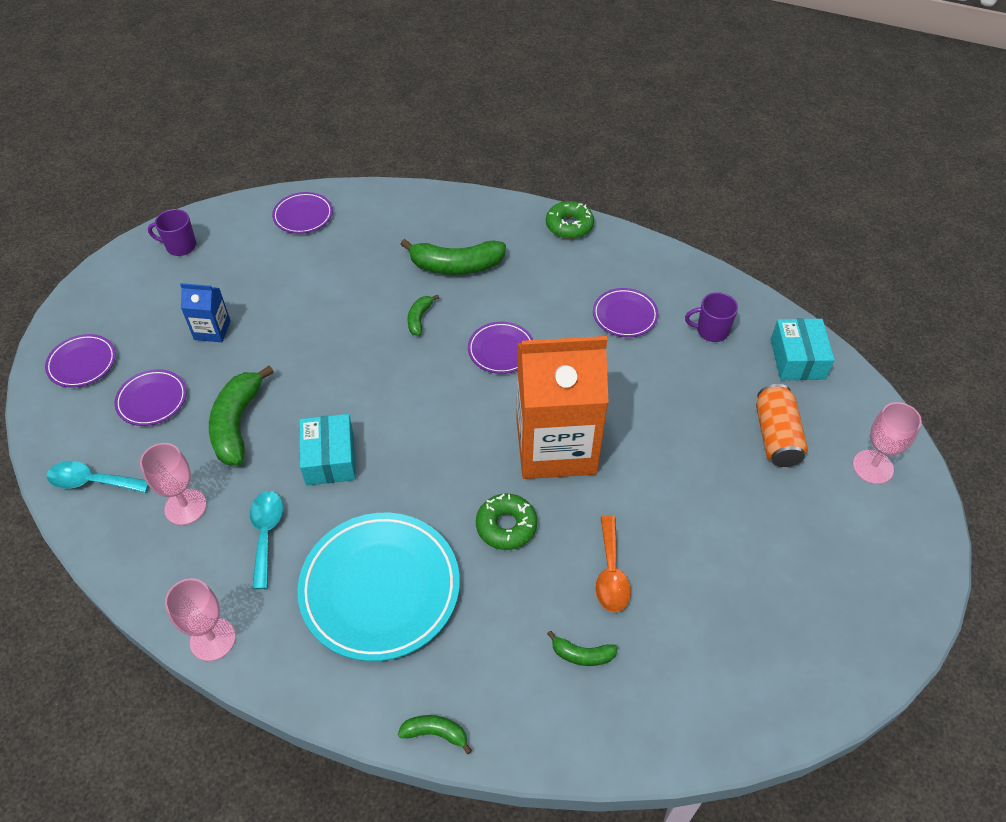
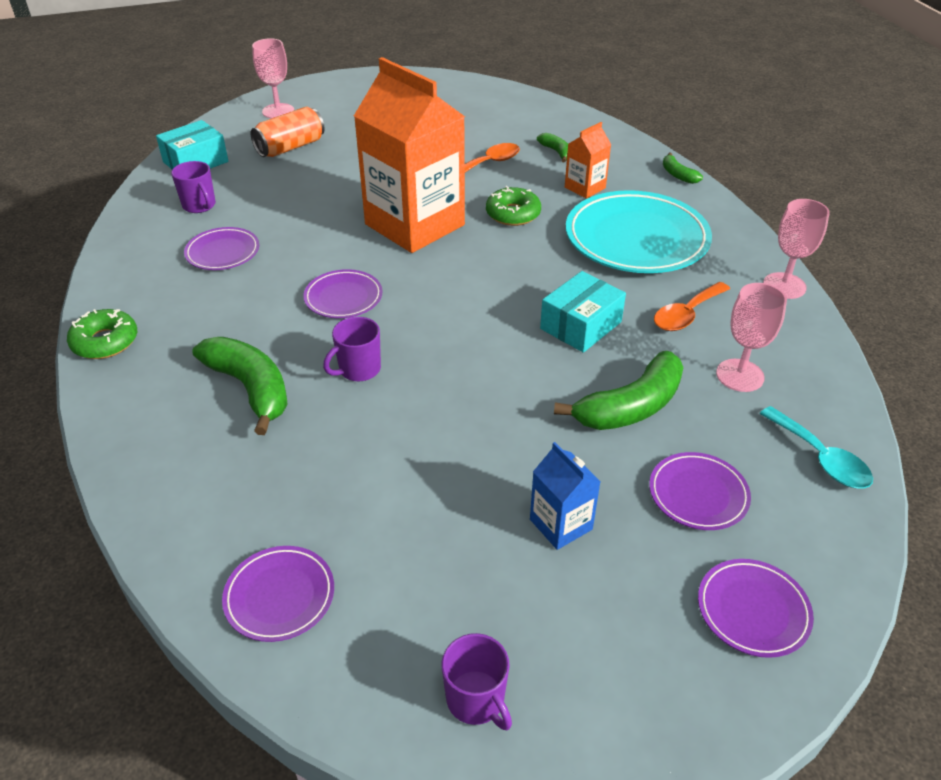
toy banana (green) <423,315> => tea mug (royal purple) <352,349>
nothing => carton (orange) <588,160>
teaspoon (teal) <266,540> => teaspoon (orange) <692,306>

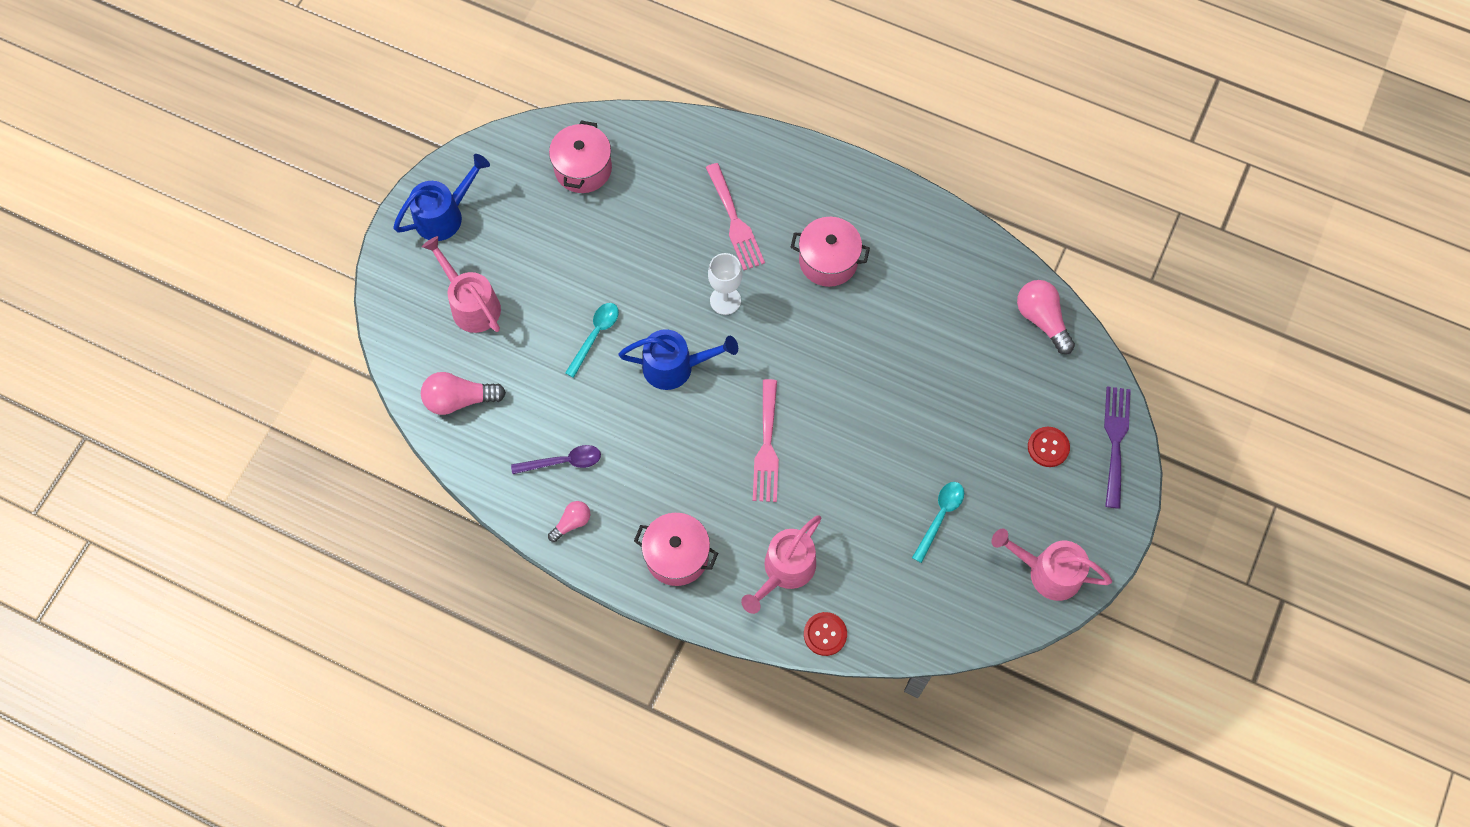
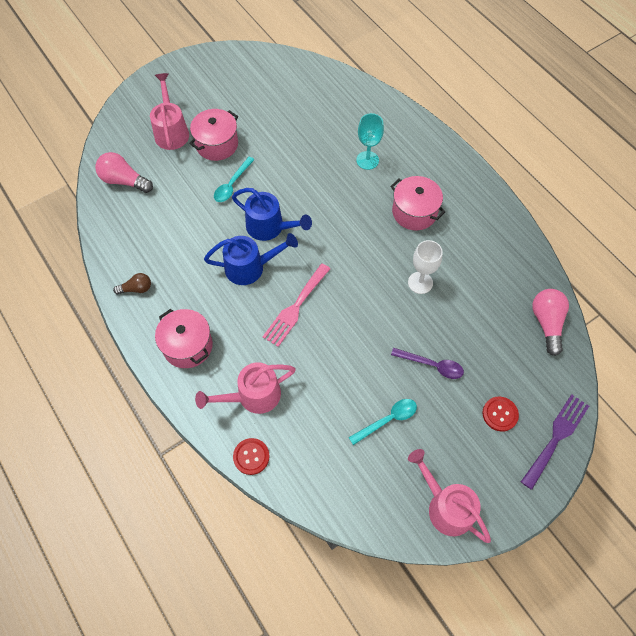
lightbulb (rose-pink) <569,521> => lightbulb (dark brown) <132,283>
stockpot (rose-pink) <580,157> => stockpot (rose-pink) <213,135>, move
watering pot (cobalt) <441,197> => watering pot (cobalt) <251,259>, move
teaspoon (teal) <592,340> => teaspoon (teal) <234,179>, 150 degrees clockwise
fork (rose-pink) <735,216> => goblet (teal) <370,141>
teaspoon (royal purple) <556,459> => teaspoon (royal purple) <427,363>, move
goblet (pure white) <725,284> => goblet (pure white) <425,267>, move

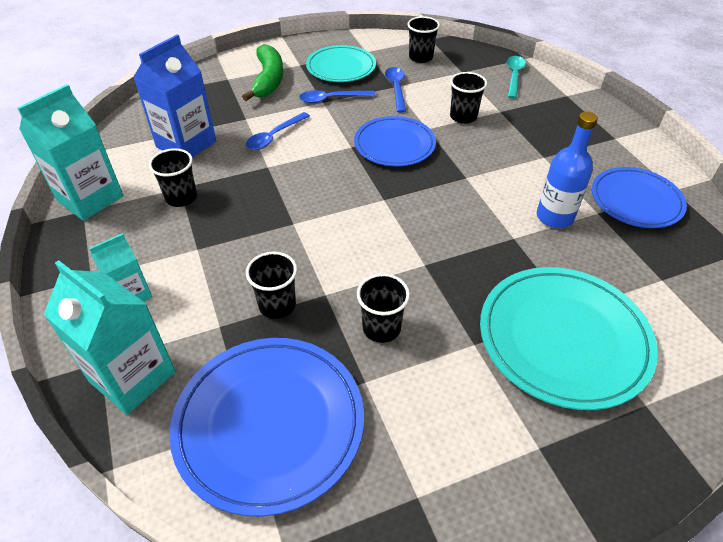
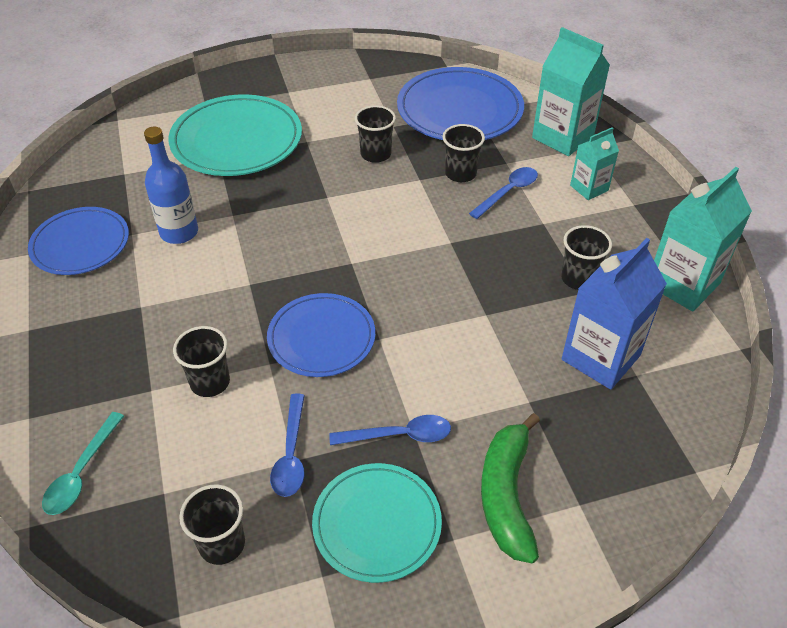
teaspoon (cobalt) <278,131> => teaspoon (cobalt) <503,193>, move

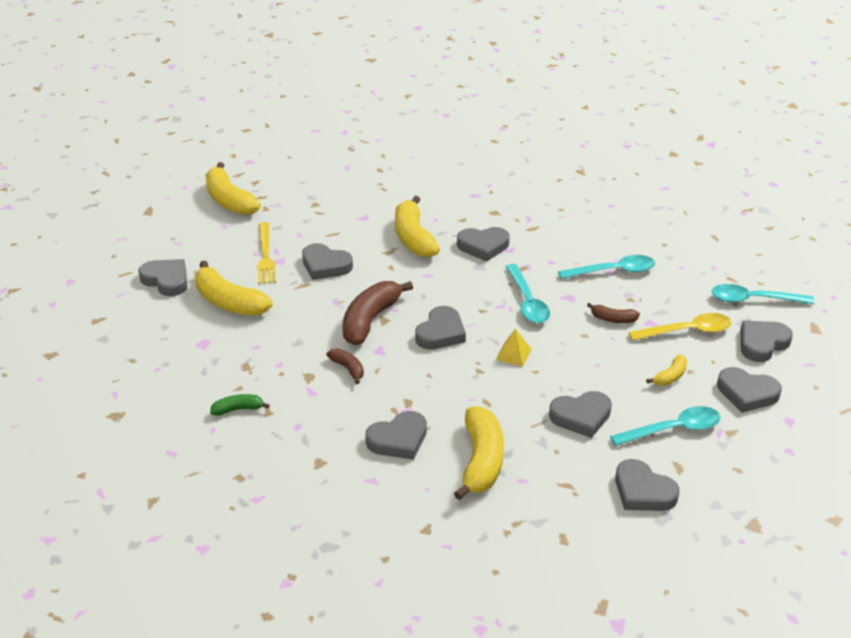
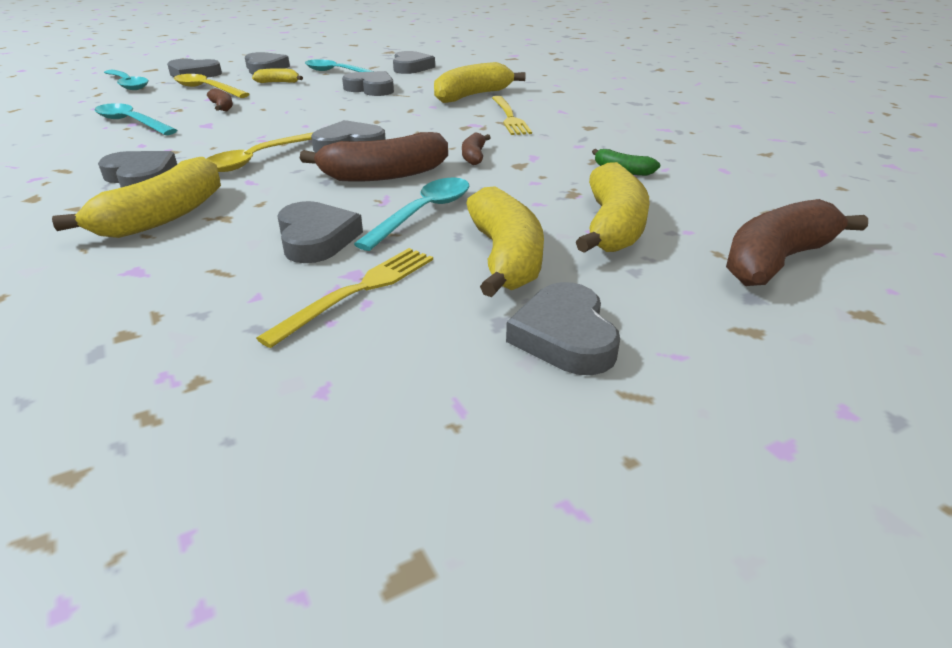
nothing => teaspoon (golden) <260,152>
teaspoon (teal) <528,293> => teaspoon (teal) <411,214>, move
heart (gray) <396,435> => fork (golden) <512,115>
toy banana (golden) <233,188> => toy banana (golden) <613,207>, move
nothing => toy banana (dark brown) <797,242>
pyramid shape (golden) <514,347> => nothing

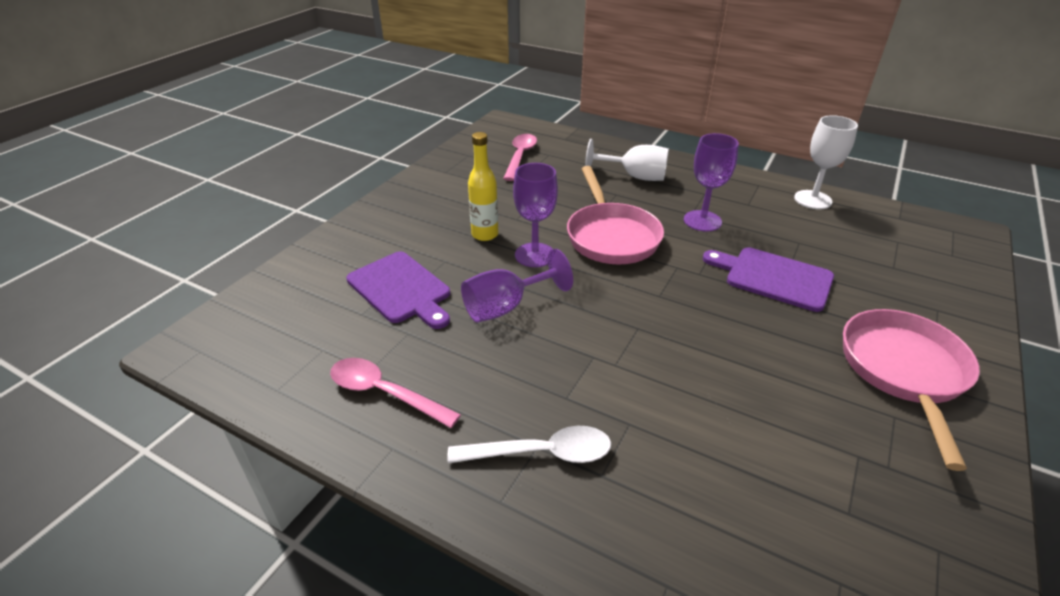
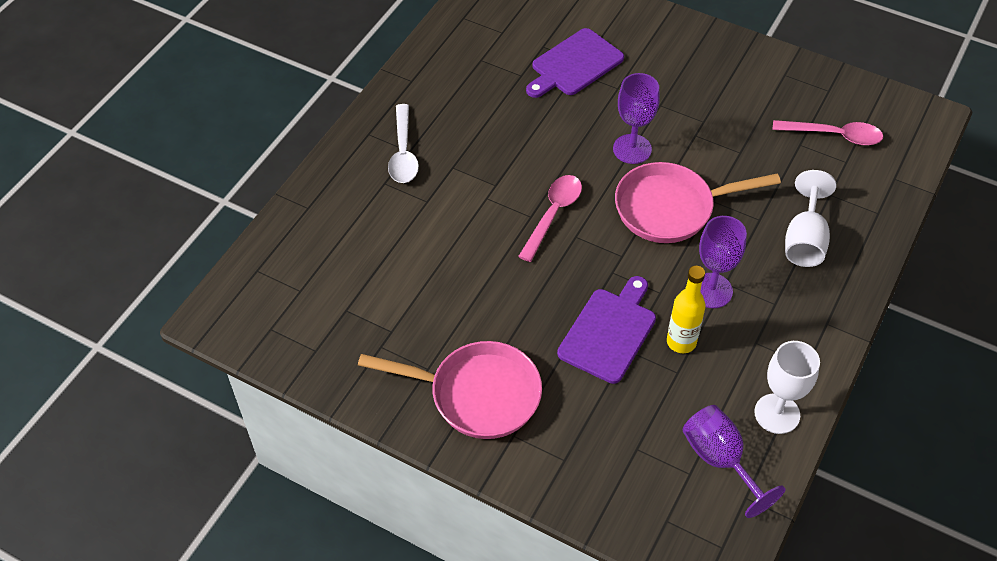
teaspoon (rose-pink) <395,393> => teaspoon (rose-pink) <550,218>, move
bottle (golden) <483,186> => bottle (golden) <686,309>, move
goblet (royal purple) <517,285> => goblet (royal purple) <734,461>, move

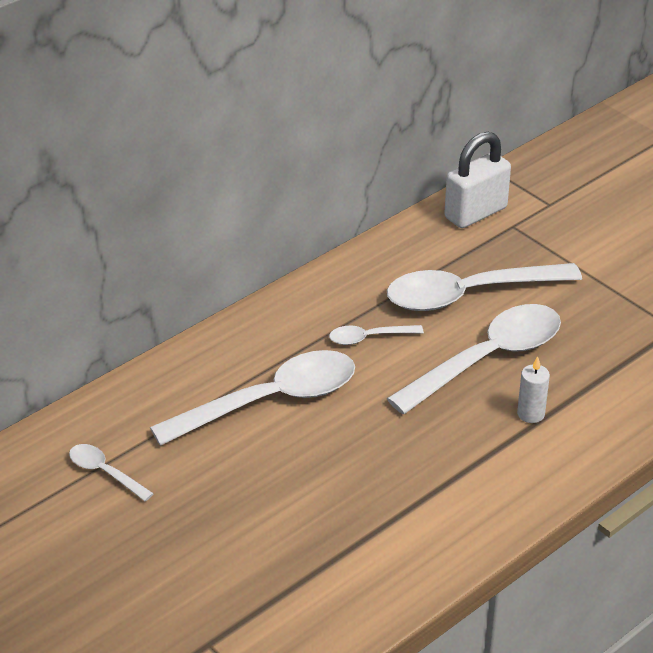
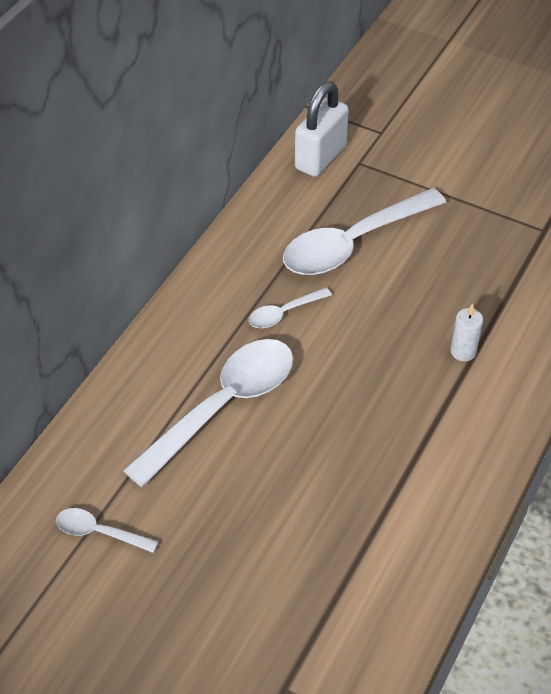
teaspoon (pure white) <474,359> => nothing

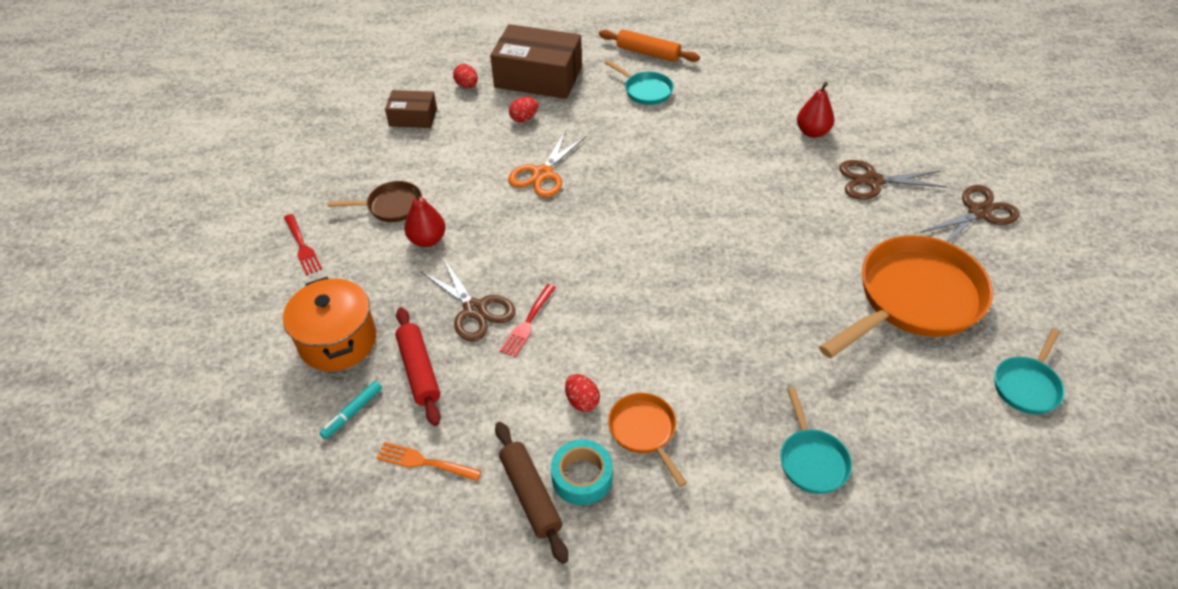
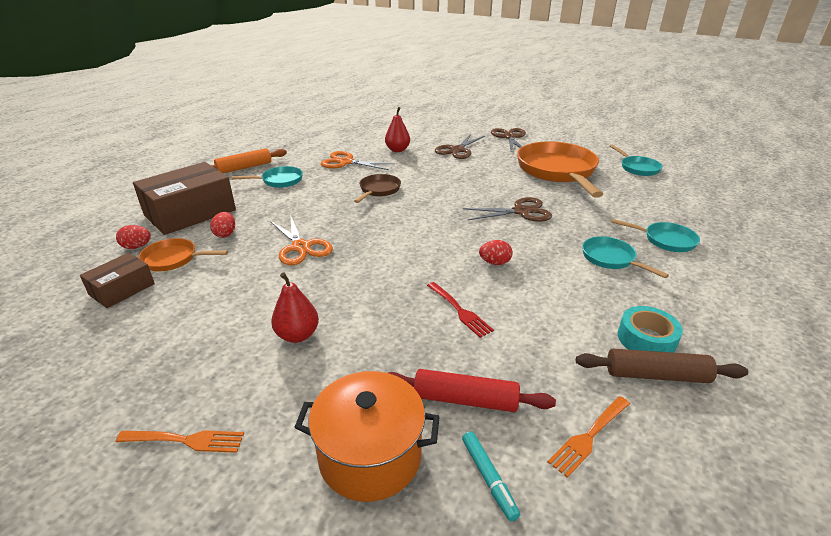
fork (scarlet) <303,244> => fork (orange) <180,441>
pan (orange) <647,440> => pan (orange) <183,254>, move
nothing => scissors (orange) <358,160>
pan (dark brown) <374,201> => pan (dark brown) <377,188>, move
scissors (dark brown) <468,300> => scissors (dark brown) <507,209>, move
egg shape (scarlet) <582,393> => egg shape (scarlet) <496,252>, move
nothing => pan (teal) <625,257>

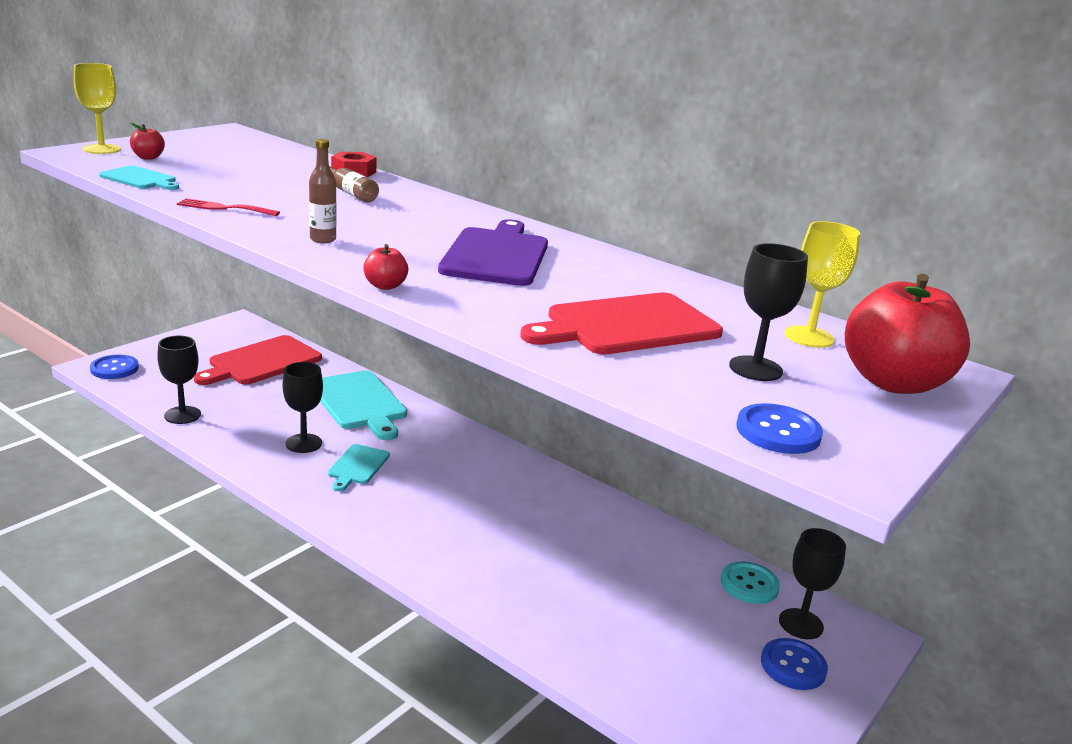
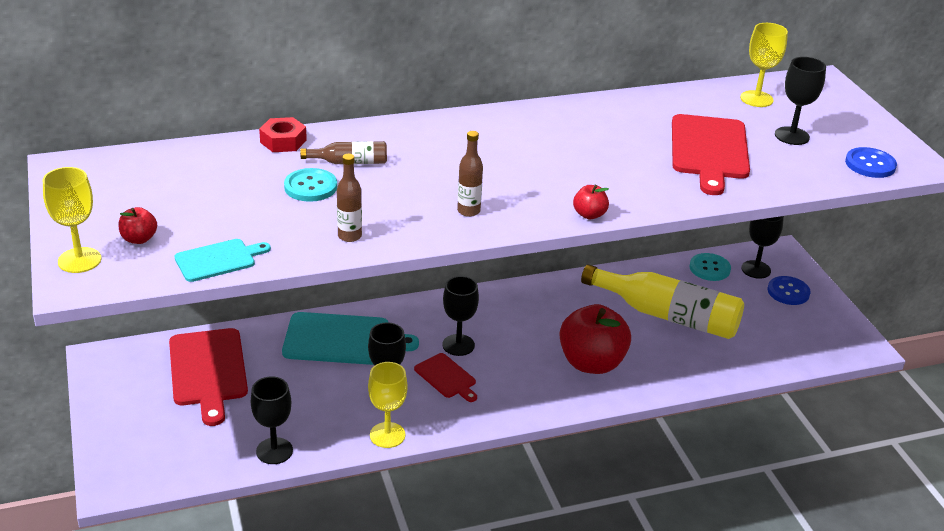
nothing => sewing button (teal) <310,185>
fork (scarlet) <228,207> => bottle (dark brown) <349,198>
nothing => goblet (golden) <388,405>
cutting board (teal) <359,467> => cutting board (scarlet) <445,377>
nothing => goblet (jet-black) <460,316>
apple (scarlet) <907,334> => apple (scarlet) <595,339>, move
nothing => bottle (golden) <662,301>
sewing button (cobalt) <114,367> => nothing
cutting board (royal purple) <493,252> => nothing

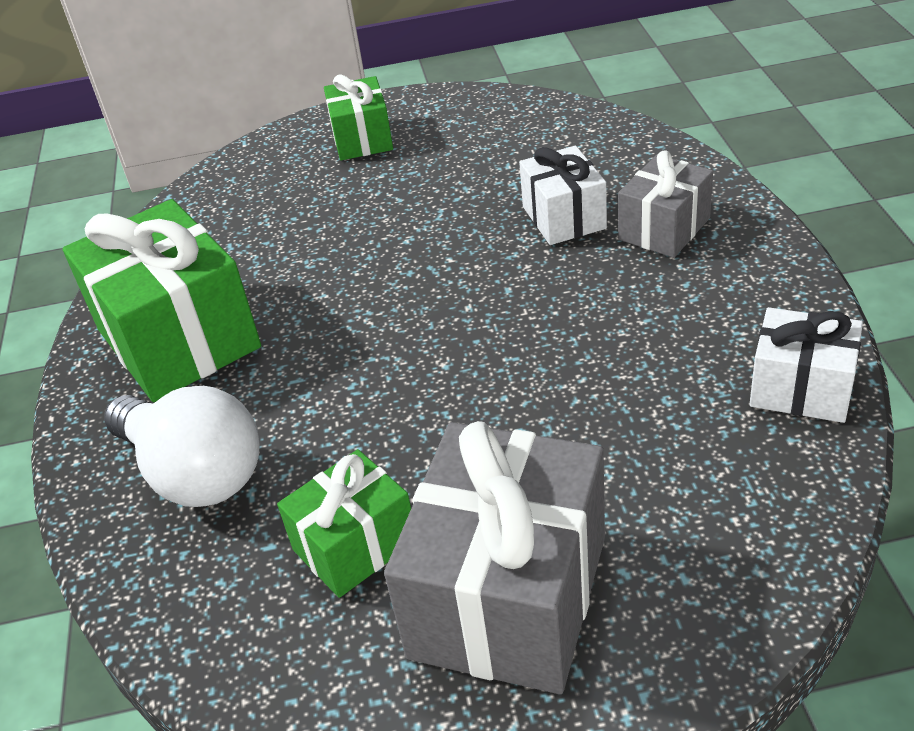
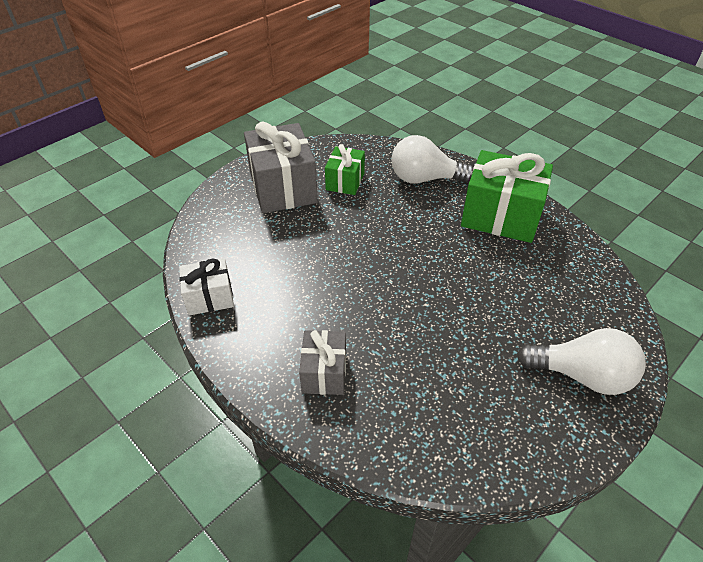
present (green) <358,117> => lightbulb (pure white) <581,361>
present (pure white) <563,195> => nothing

